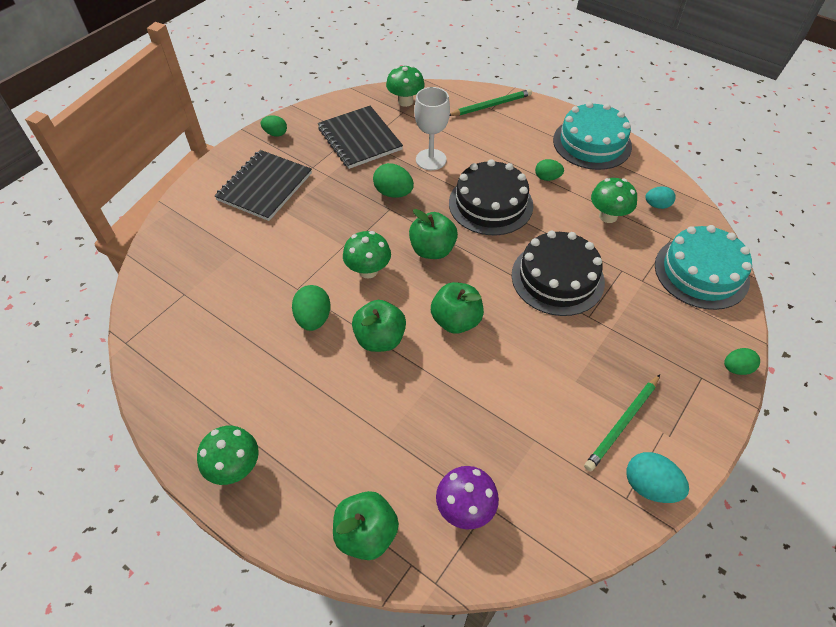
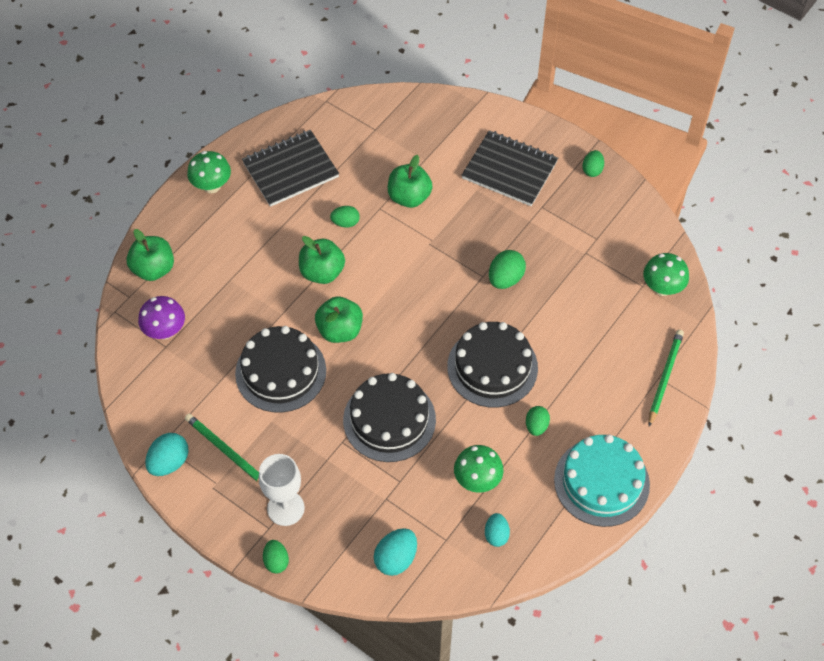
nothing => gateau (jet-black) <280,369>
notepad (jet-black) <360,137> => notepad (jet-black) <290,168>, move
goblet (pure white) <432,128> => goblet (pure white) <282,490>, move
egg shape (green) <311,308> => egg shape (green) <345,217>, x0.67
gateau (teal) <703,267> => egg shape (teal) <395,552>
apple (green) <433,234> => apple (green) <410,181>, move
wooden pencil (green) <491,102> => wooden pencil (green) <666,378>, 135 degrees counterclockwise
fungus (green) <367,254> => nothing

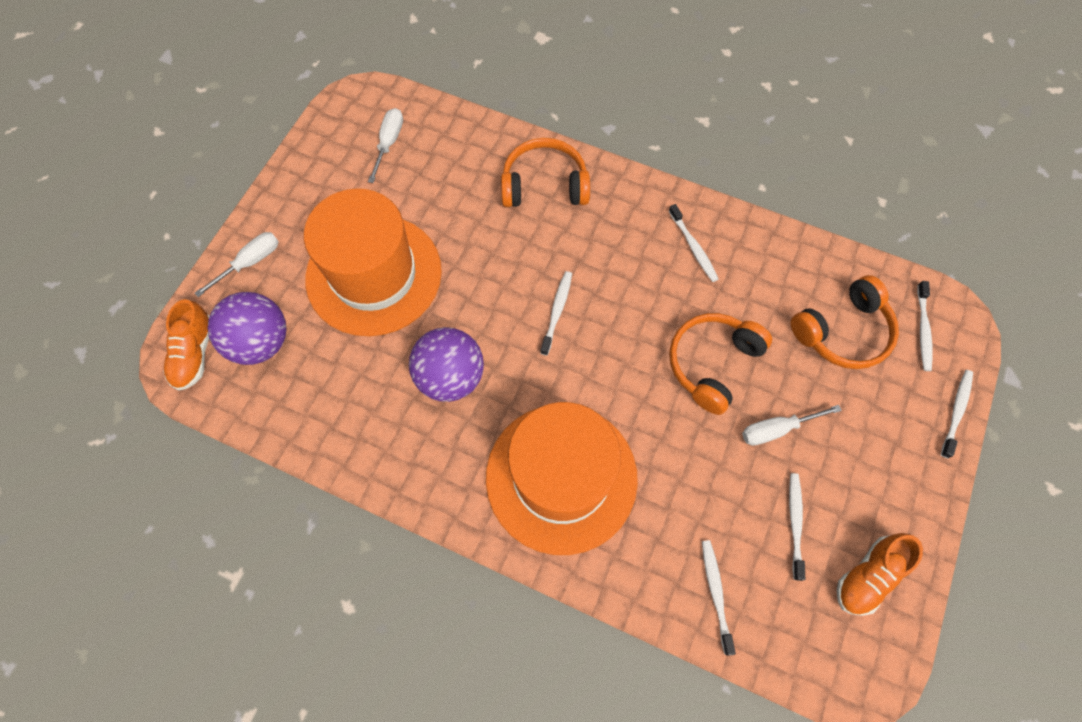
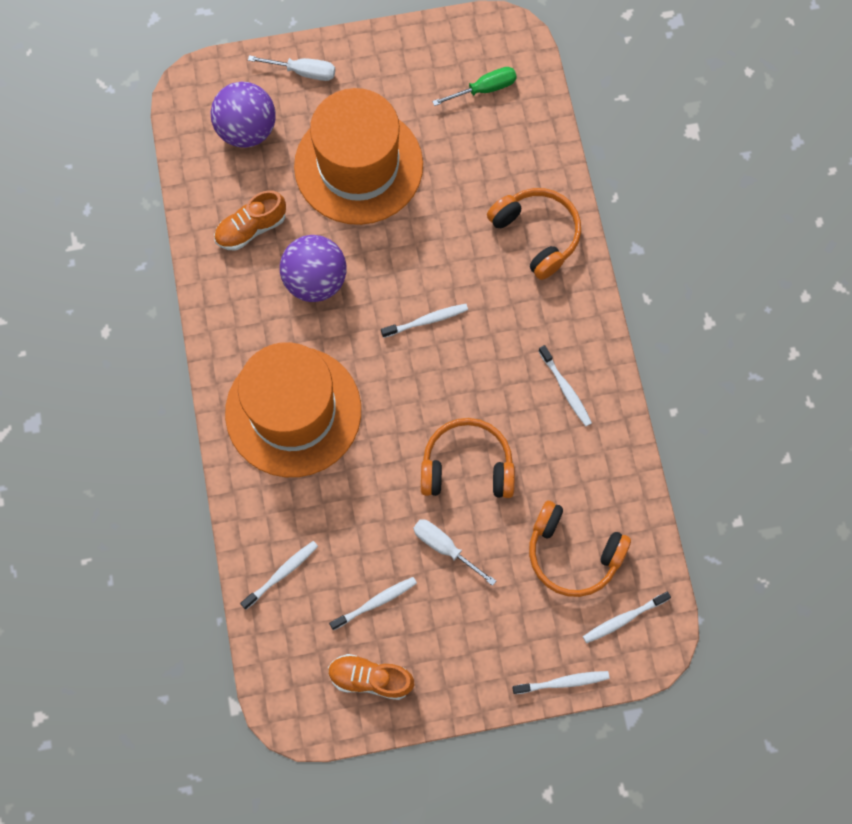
sneaker (orange) <186,345> => sneaker (orange) <250,220>, move
screwdriver (pure white) <385,145> => screwdriver (green) <474,86>
tooth brush (pure white) <694,243> => tooth brush (pure white) <565,385>, 60 degrees counterclockwise

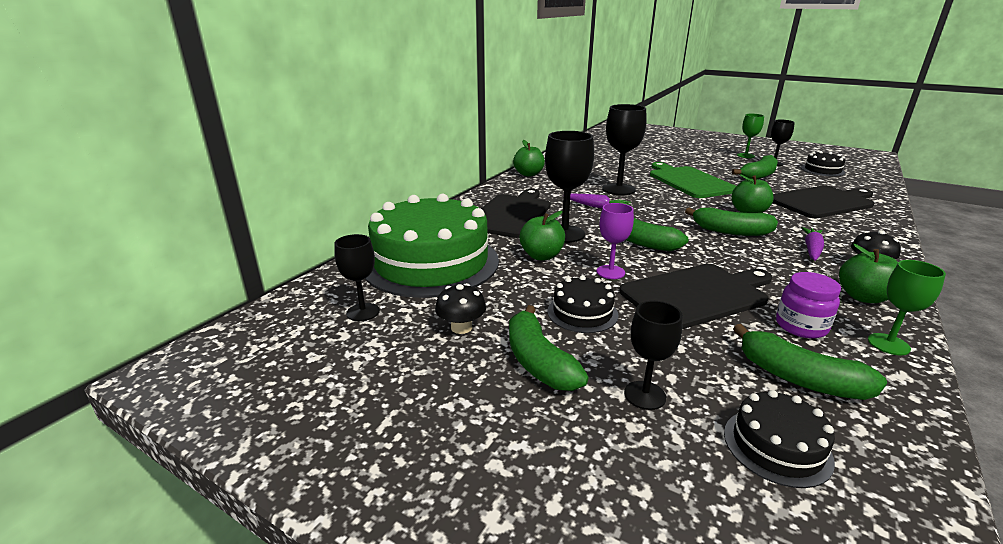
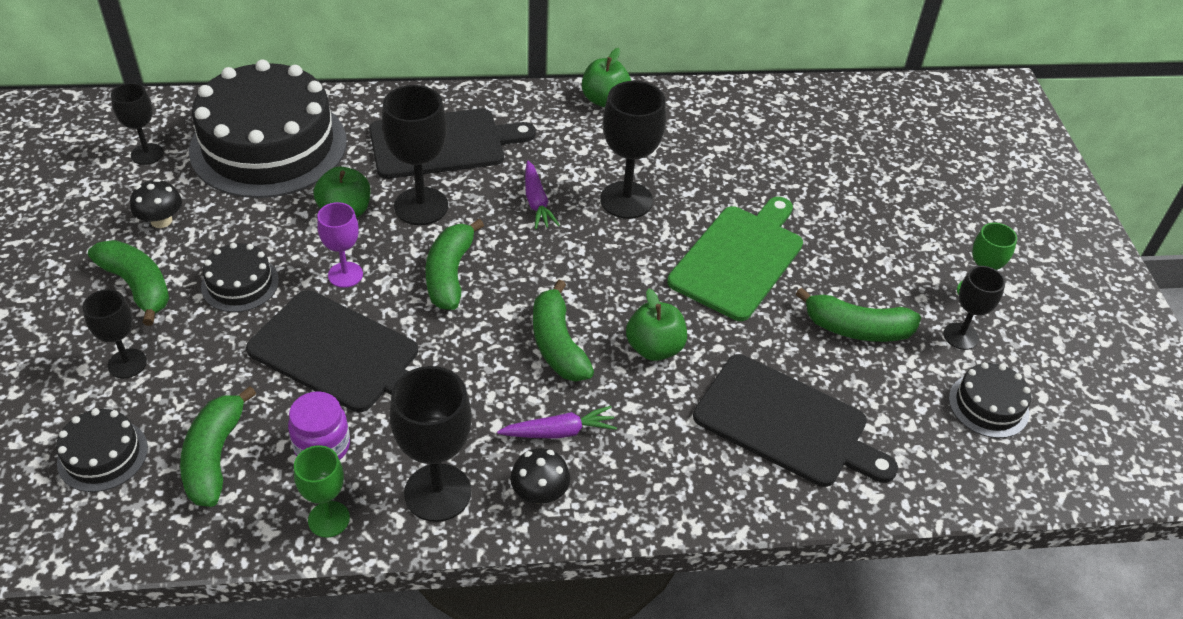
toy banana (green) <548,348> => toy banana (green) <128,283>, 105 degrees clockwise
gateau (green) <432,246> => gateau (jet-black) <268,128>
apple (green) <868,273> => goblet (jet-black) <431,444>

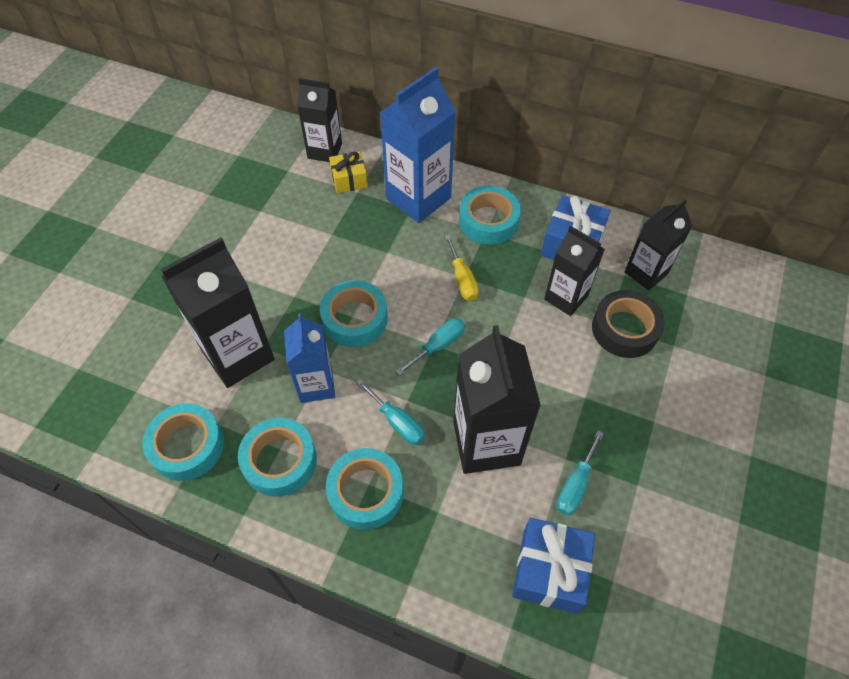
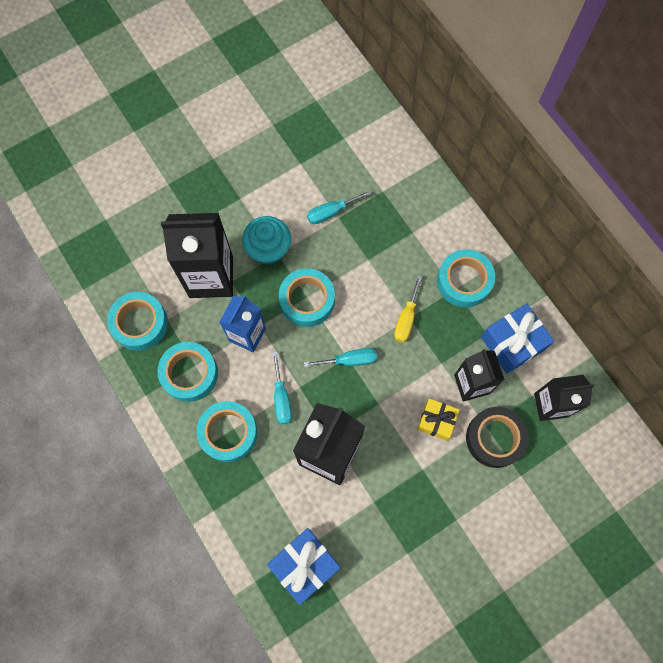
nothing => fairy cake (teal) <266,240>
screwdriver (teal) <580,472> => screwdriver (teal) <339,207>, move
present (golden) <348,172> => present (golden) <438,420>, move
carton (jet-black) <319,120> => nothing
carton (cobalt) <417,145> => nothing

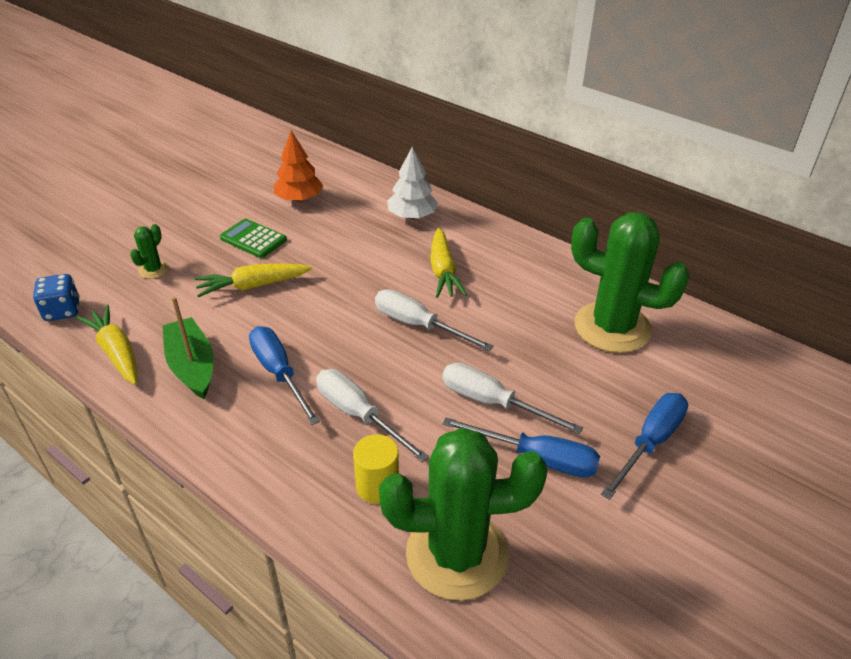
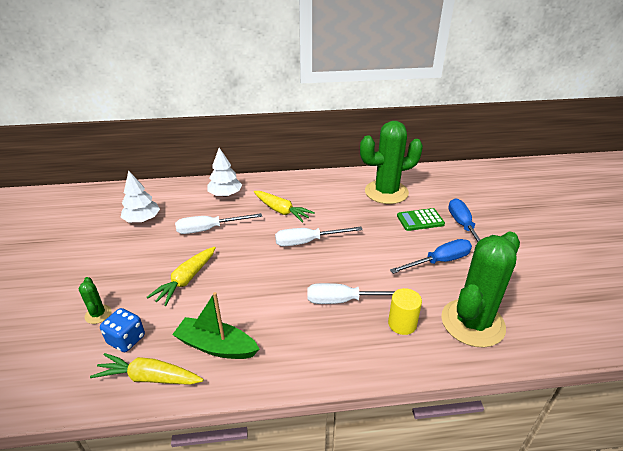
dice (cobalt) <56,297> => dice (cobalt) <122,330>, move
tree (orange) <298,166> => tree (pure white) <140,196>
screwdriver (pure white) <512,398> => screwdriver (pure white) <218,223>, move
adding machine (green) <253,238> => adding machine (green) <421,219>, move
screwdriver (cobalt) <284,375> => nothing

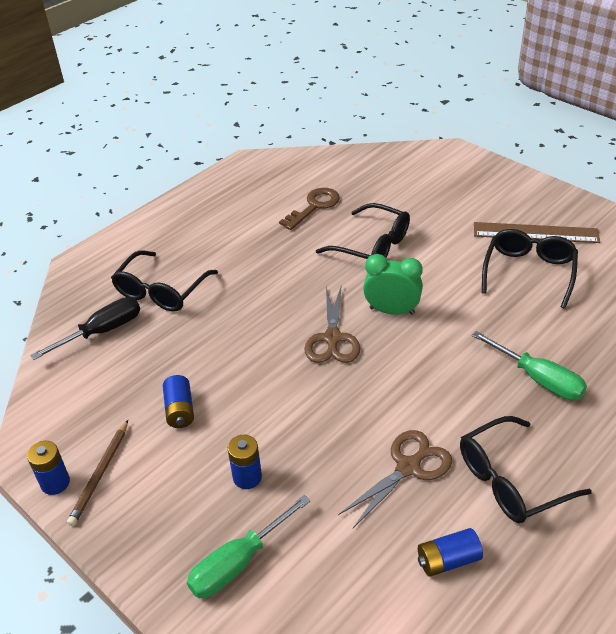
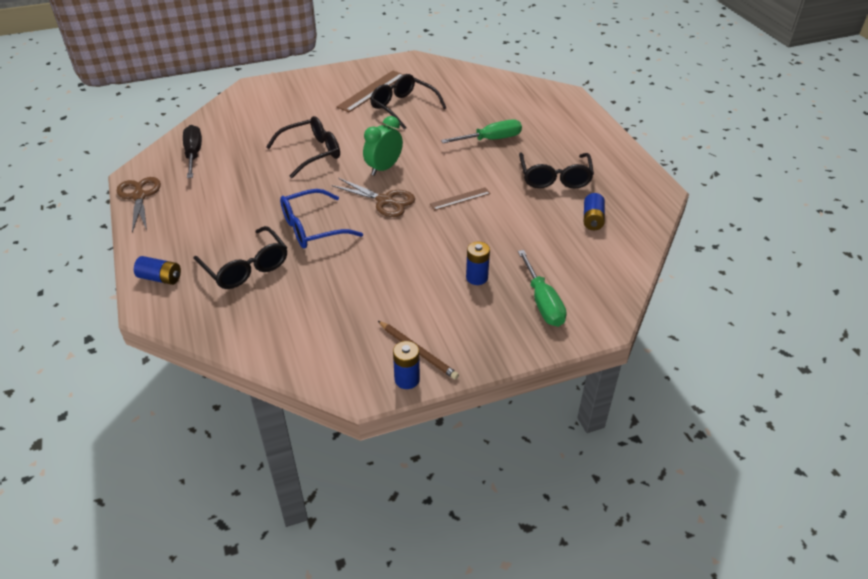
scissors (dark brown) <395,479> => scissors (dark brown) <139,205>, move
battery (cobalt) <178,401> => battery (cobalt) <157,270>, move
screwdriver (jet-black) <85,328> => screwdriver (jet-black) <192,151>, move
nothing => eyeglasses (cobalt) <321,218>
nothing => ruler (dark brown) <460,198>
door key (dark brown) <309,209> => nothing

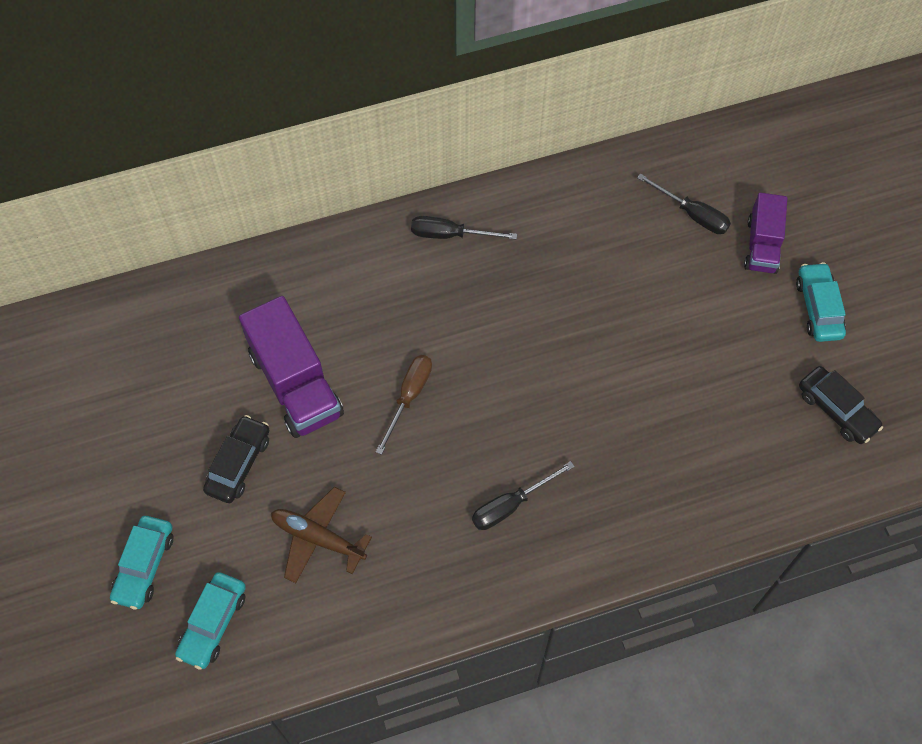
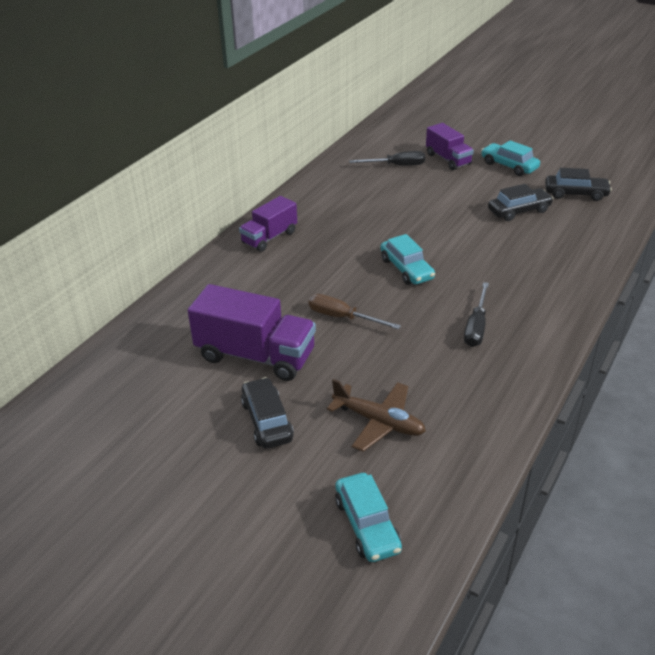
screwdriver (jet-black) <464,228> => lorry (royal purple) <268,224>
screwdriver (dark brown) <404,405> => screwdriver (dark brown) <354,311>, 45 degrees counterclockwise
toy plane (dark brown) <321,535> => toy plane (dark brown) <376,415>, 135 degrees counterclockwise
car (teal) <141,563> => car (teal) <408,259>, move
nothing => car (jet-black) <521,202>

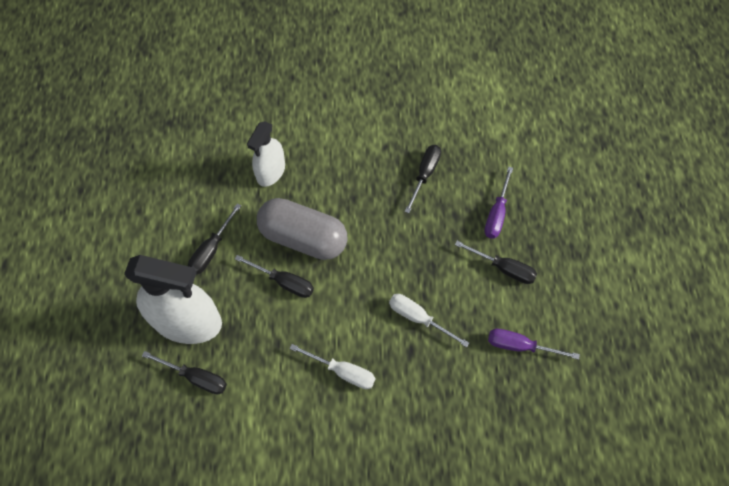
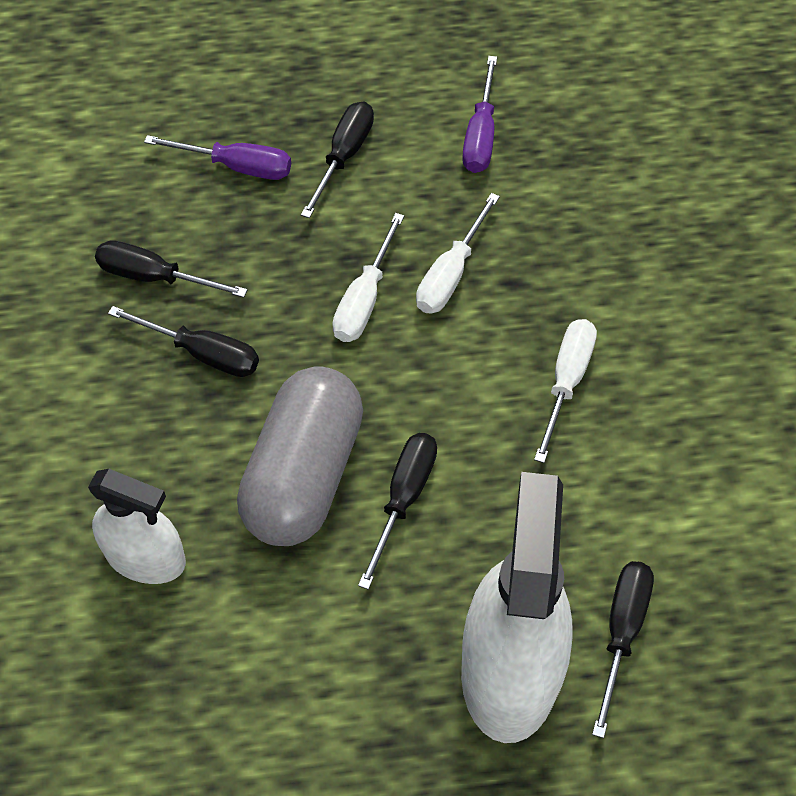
screwdriver (jet-black) <214,238> => screwdriver (jet-black) <183,341>, move
nothing => screwdriver (pure white) <368,277>

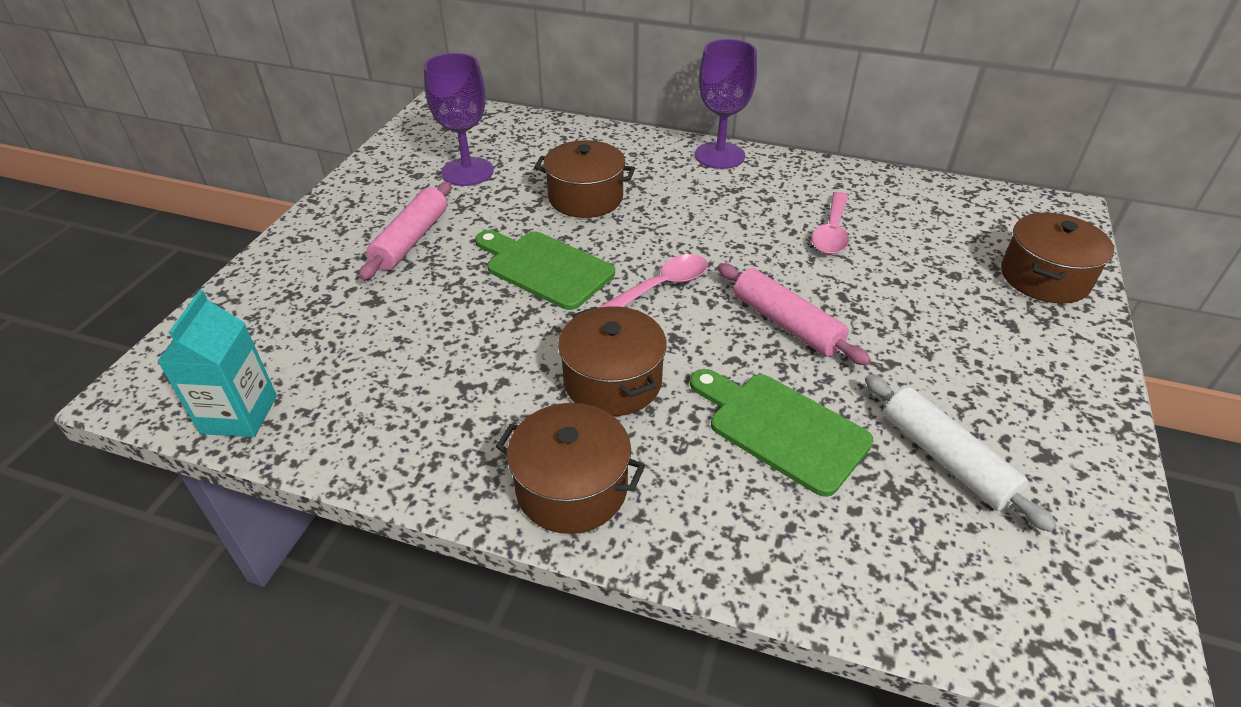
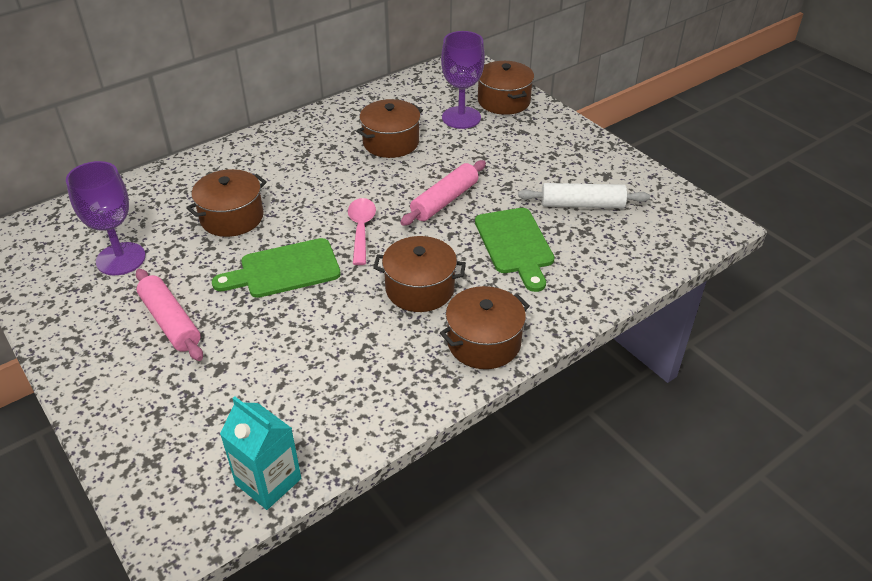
teaspoon (rose-pink) <830,223> => stockpot (dark brown) <389,128>
dough roller (rose-pink) <794,314> => dough roller (rose-pink) <443,193>, 45 degrees counterclockwise
goblet (royal purple) <726,104> => goblet (royal purple) <463,80>, move
cutting board (green) <782,433> => cutting board (green) <515,250>, 90 degrees counterclockwise

